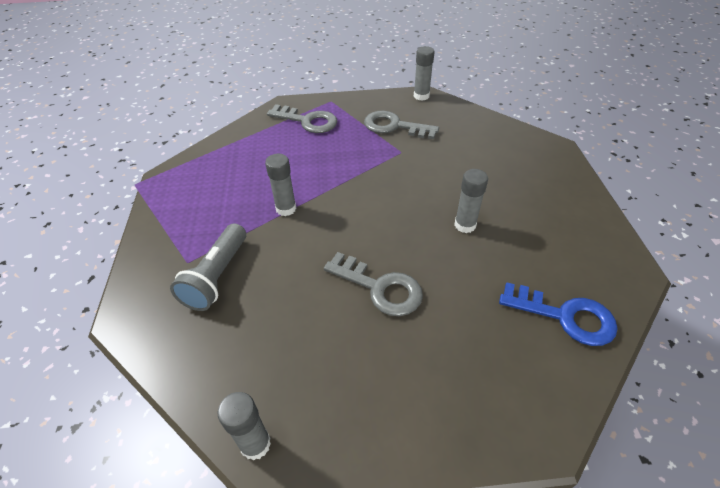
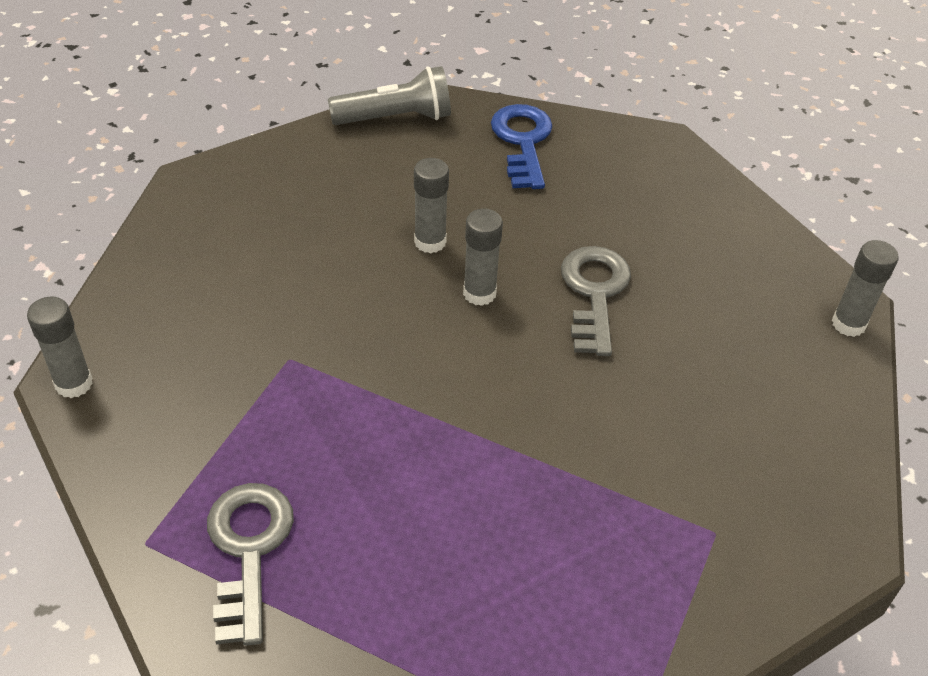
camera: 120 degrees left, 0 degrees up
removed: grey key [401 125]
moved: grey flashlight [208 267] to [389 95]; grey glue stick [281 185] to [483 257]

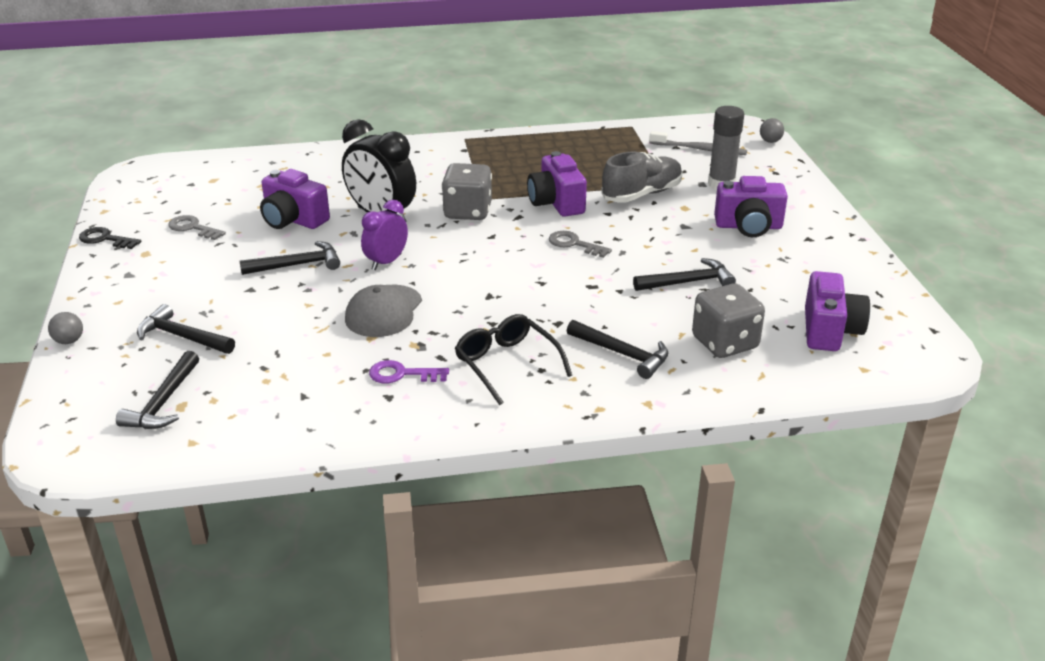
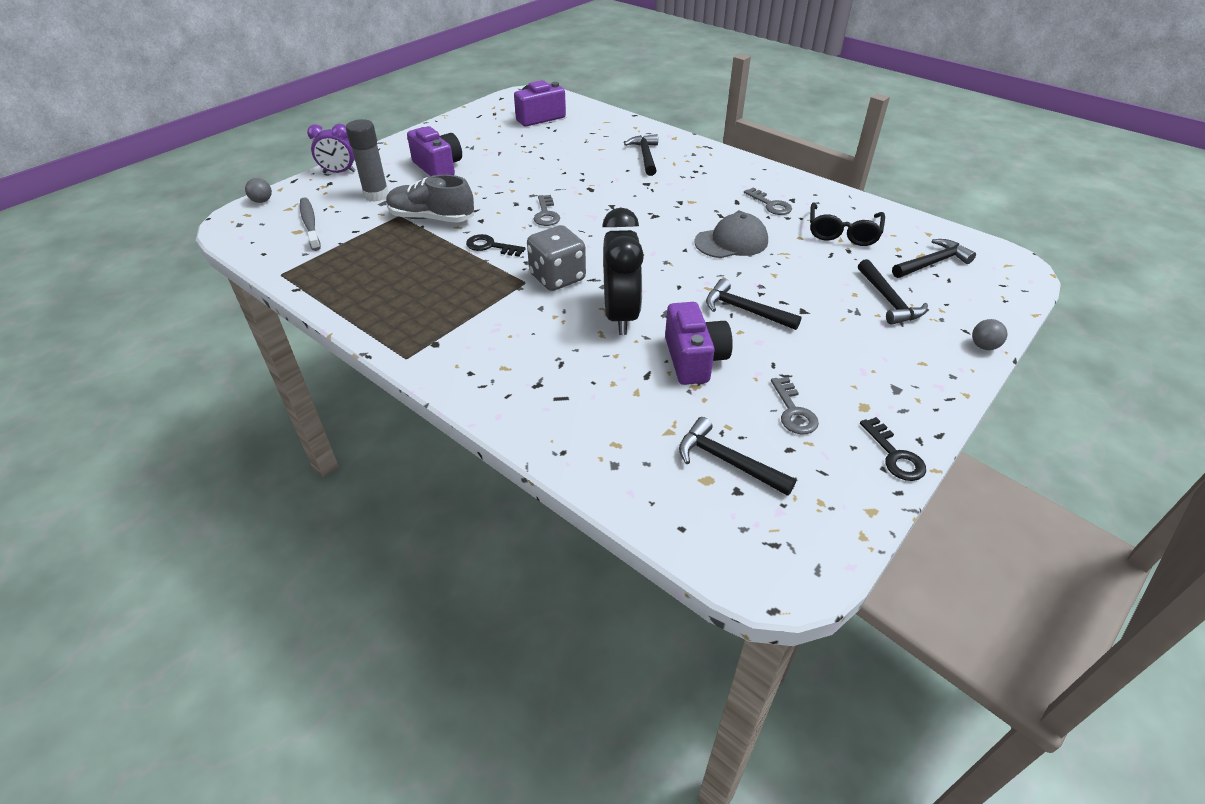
camera: 130 degrees left, 10 degrees up
removed: grey dice [728 320]
moved: purple clock [384 235] to [331 148]; black glasses [513 359] to [847 224]; black hammer [684 274] to [738 456]
replaced: purple camera [557 184] to black key [496 245]
recoloured: purple key [409 371] to grey key [768 201]

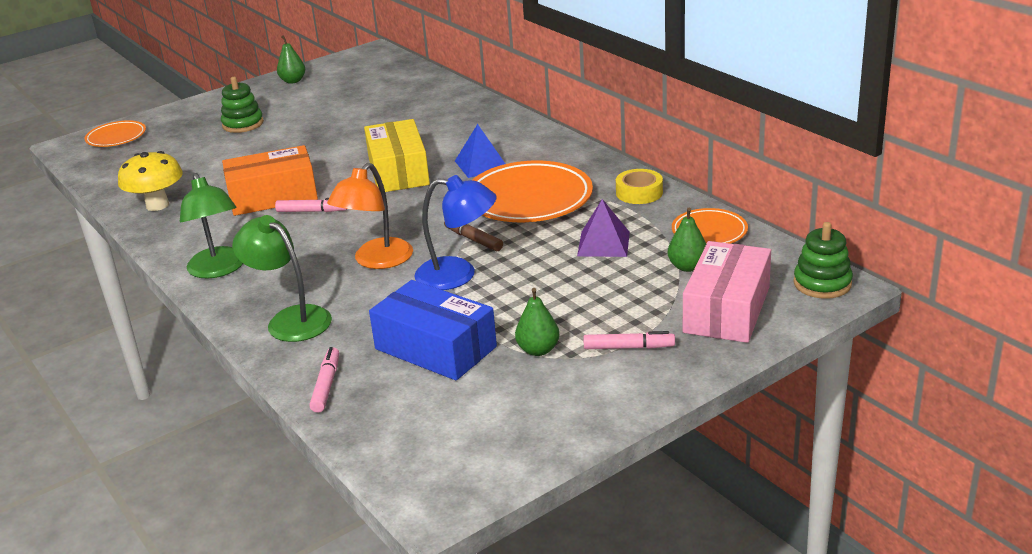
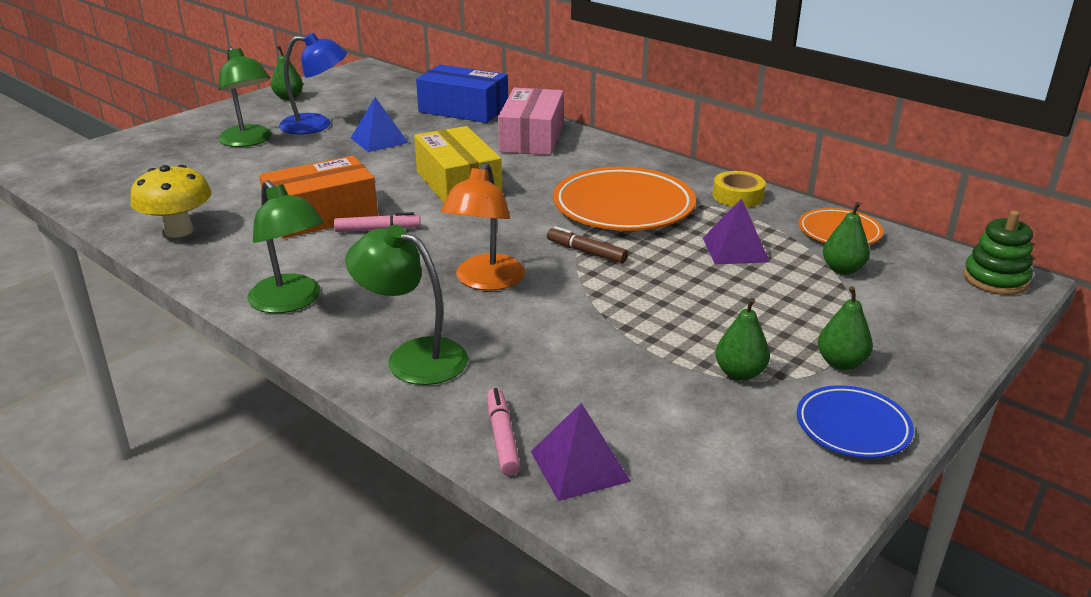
camera: 15 degrees left, 0 degrees up
removed: orange plate [115 133]
added: purple pyramid [581 452]; blue plate [855 421]
moved: blue box [433 330] to [462 93]; blue lamp [455 232] to [313 83]; blue pyramid [480 151] to [380 124]; pink box [727 292] to [531 121]
replaced: green stacking toy [242 105] to green lamp [245 97]; pink marker [629 340] to green pear [845 328]

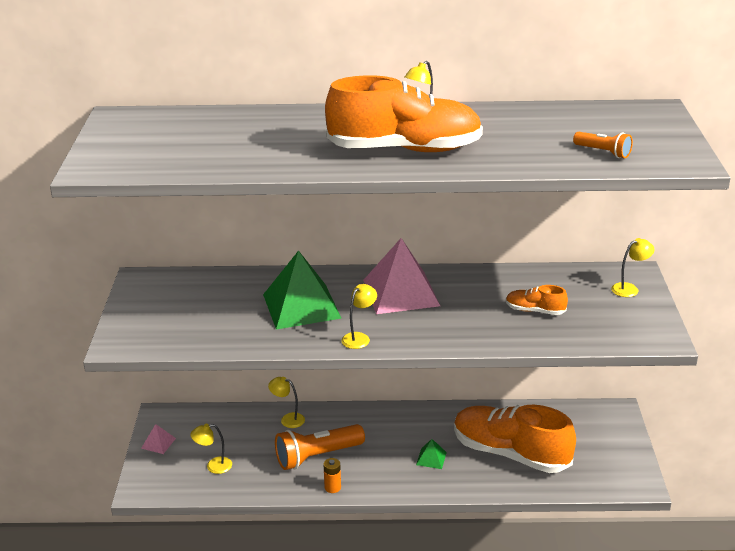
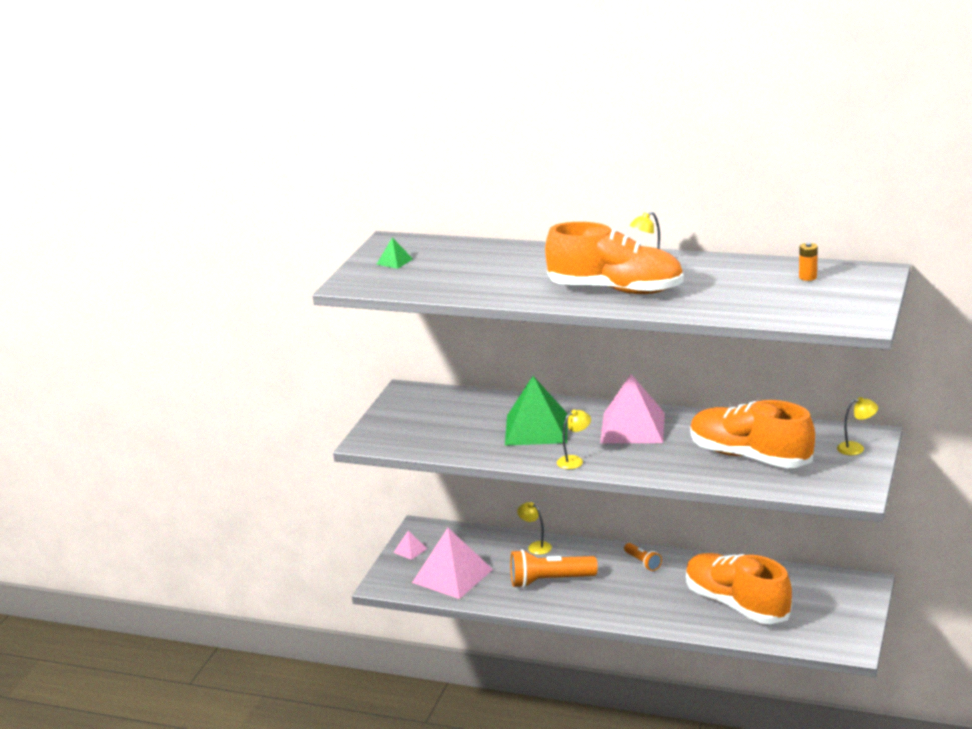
camera: 20 degrees right, 5 degrees down
moved: orange battery [332 475] to [808 261]; green pyramid [431 454] to [394 253]; orange flashlight [603 145] to [643 557]
replaced: yellow lamp [211 449] to pink pyramid [452 563]
resized: orange shoe [537 300] = [752 434] x2.27

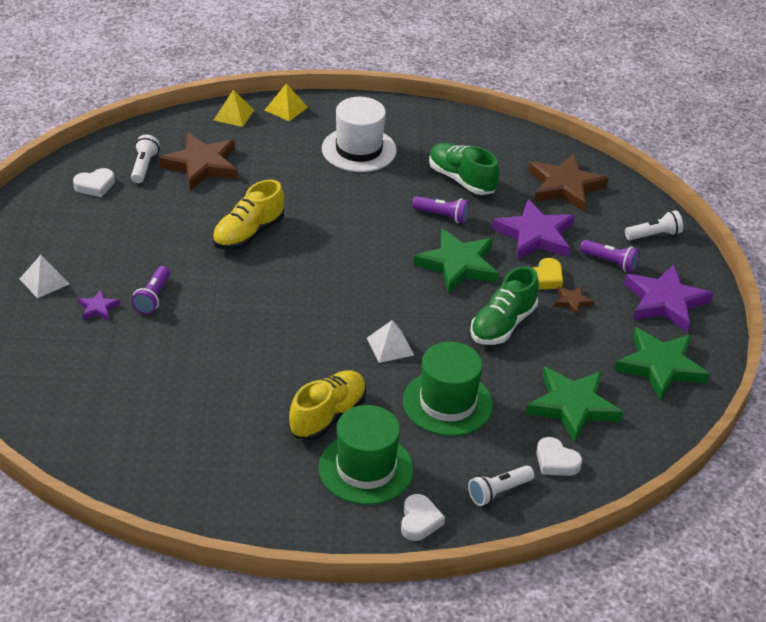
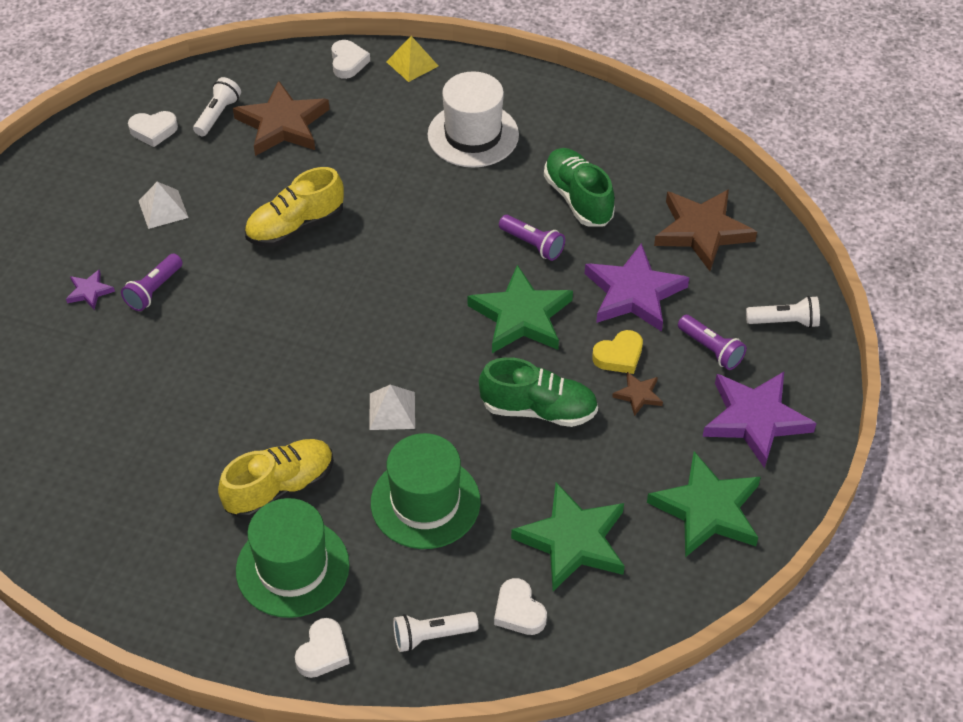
camera: 20 degrees right, 10 degrees up
moved: white pyramid [44 276] to [164 205]
replaced: yellow pyramid [234 108] to white heart [350 59]
turned: green shoe [504 305] = [538 392] 135 degrees counterclockwise

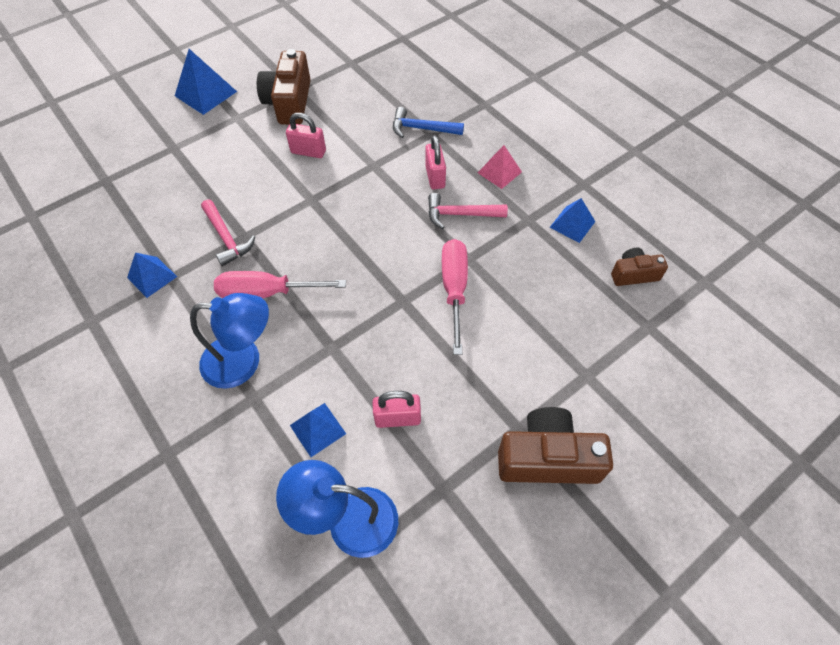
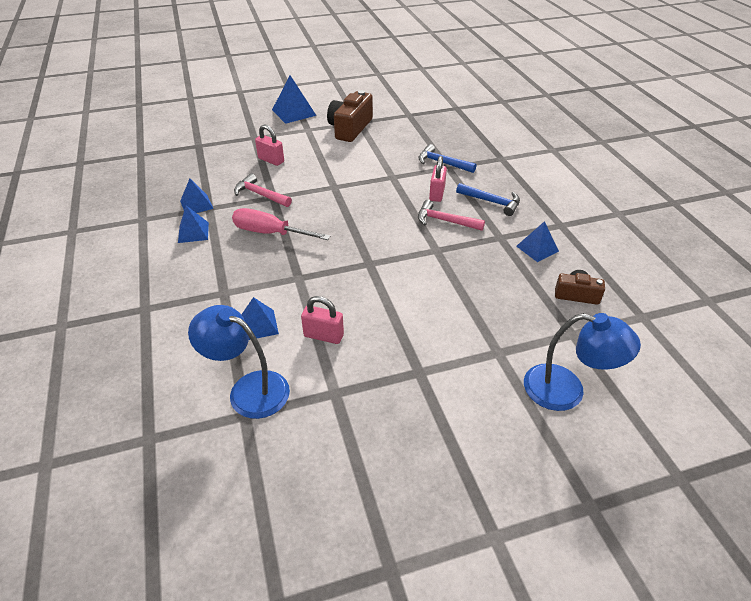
camera: 20 degrees right, 15 degrees down
removed: pink screwdriver [455 297]; brown camera [555 445]
added: blue pyramid [193 224]
moved: blue lamp [229 341] to [582 362]; pink padlock [306 135] to [269 145]
replaced: pink pyramid [500 167] to blue hammer [488 199]
turned: pink hammer [228 232] = [263 190] 135 degrees clockwise

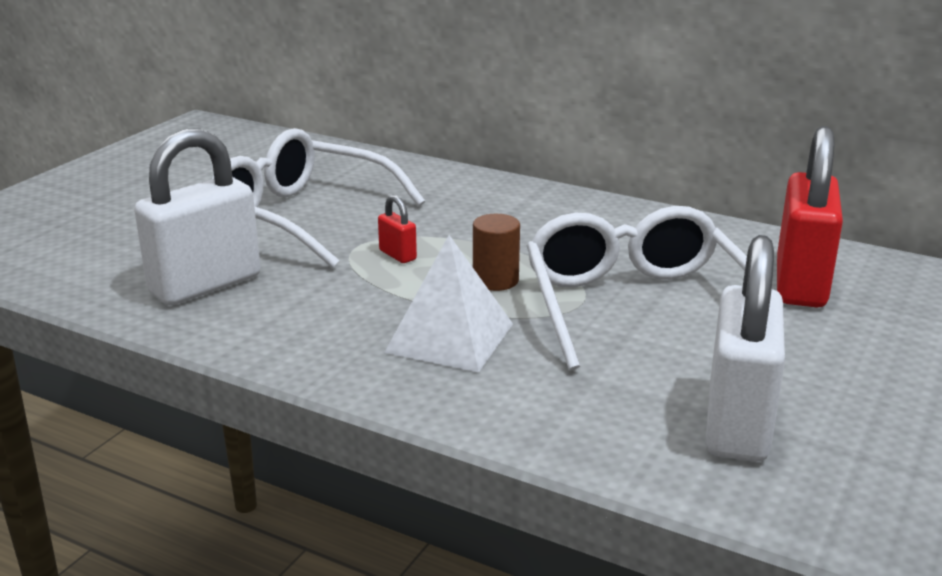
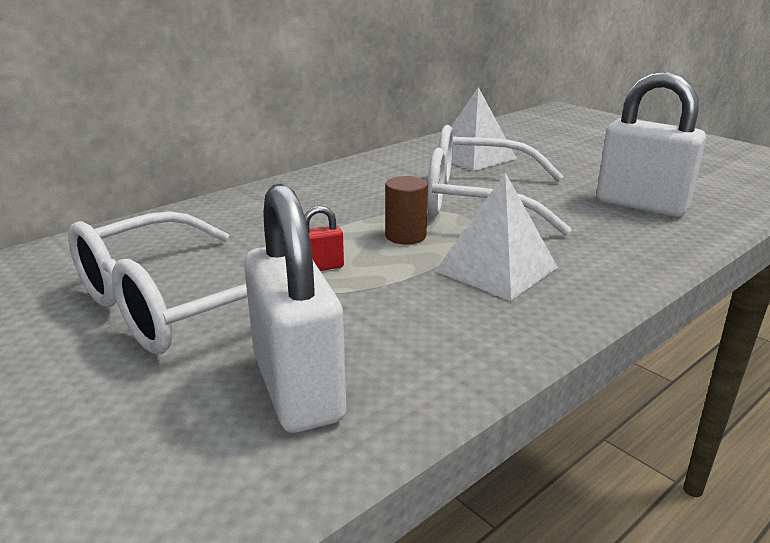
camera: 70 degrees left, 0 degrees up
replaced: red padlock [810 216] to white pyramid [477 129]

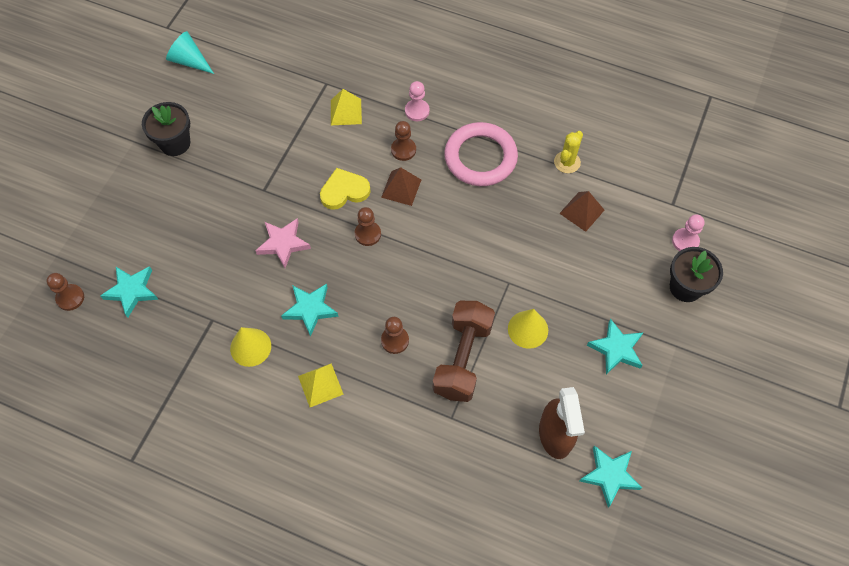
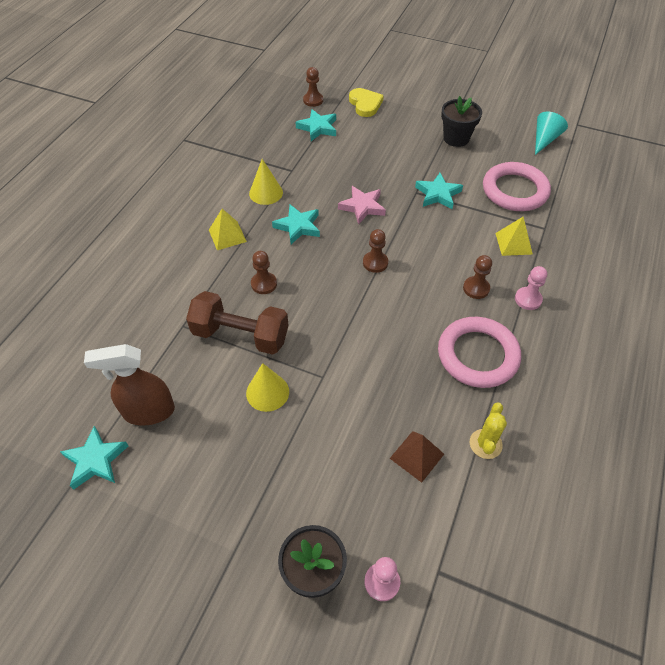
camera: 90 degrees right, 10 degrees down
removed: brown pyramid [401 186]
added: pink ring [517 186]
moved: yellow heart [345 189] to [366 102]; turquoise star [615 346] to [439 191]
turned: yellow cactus [568 152] = [488 430] 75 degrees clockwise

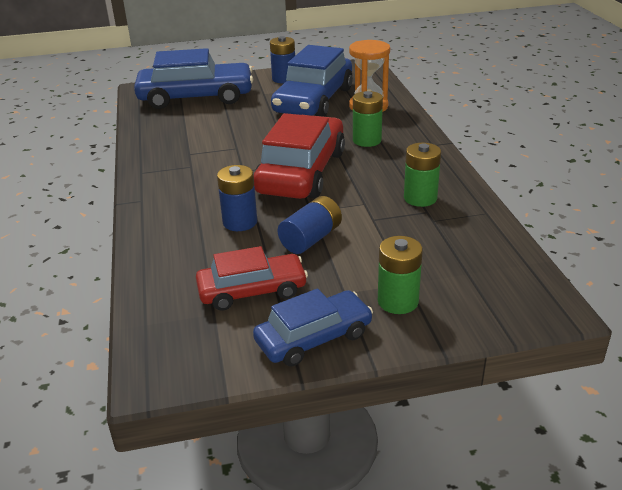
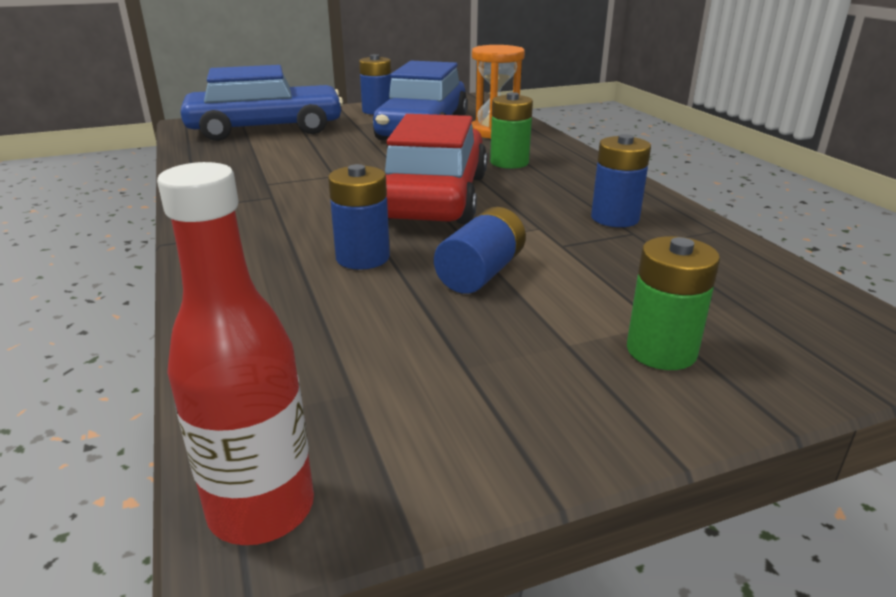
camera: 10 degrees left, 5 degrees down
removed: red car [252 278]; blue car [313 327]
added: red bottle [235 353]
recoloured: green battery [422 175] to blue battery [621 180]

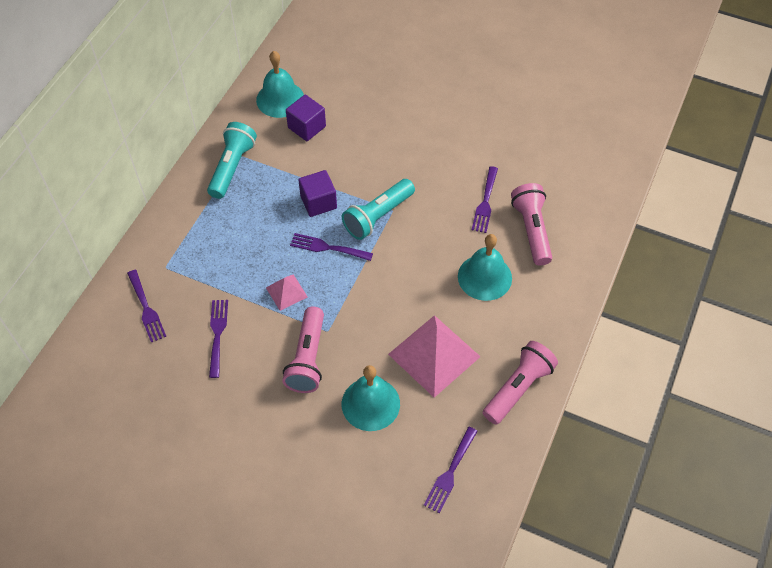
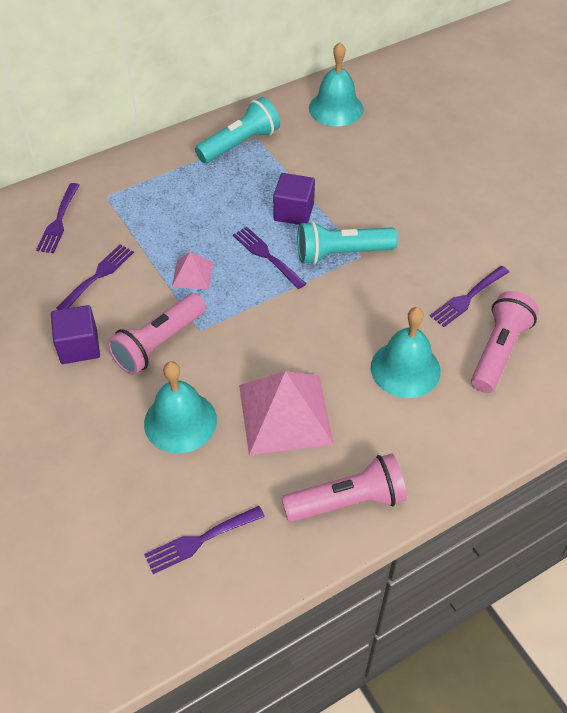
camera: 35 degrees right, 5 degrees down
moved: purple cube [306 118] to [75 334]

